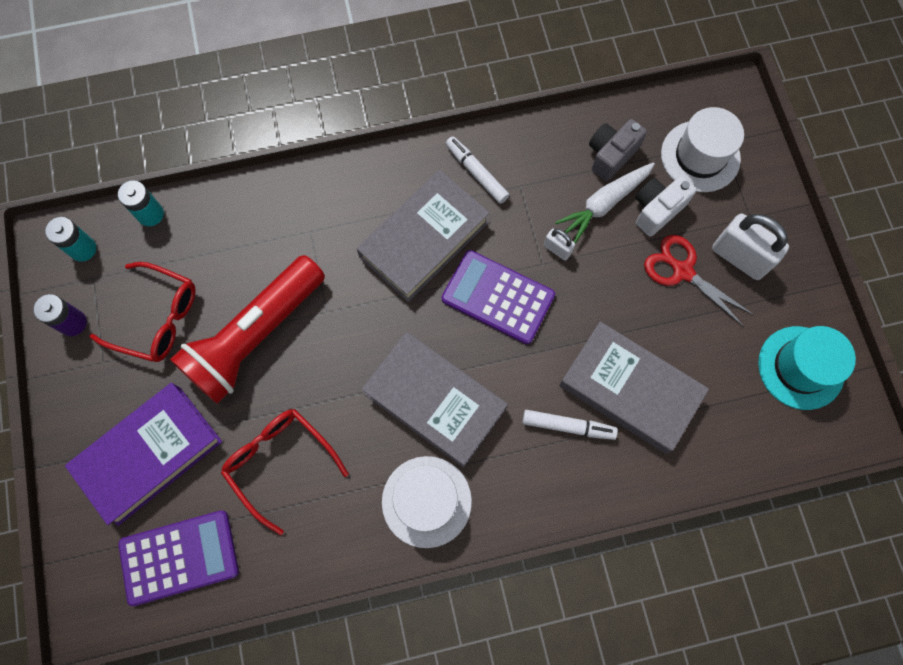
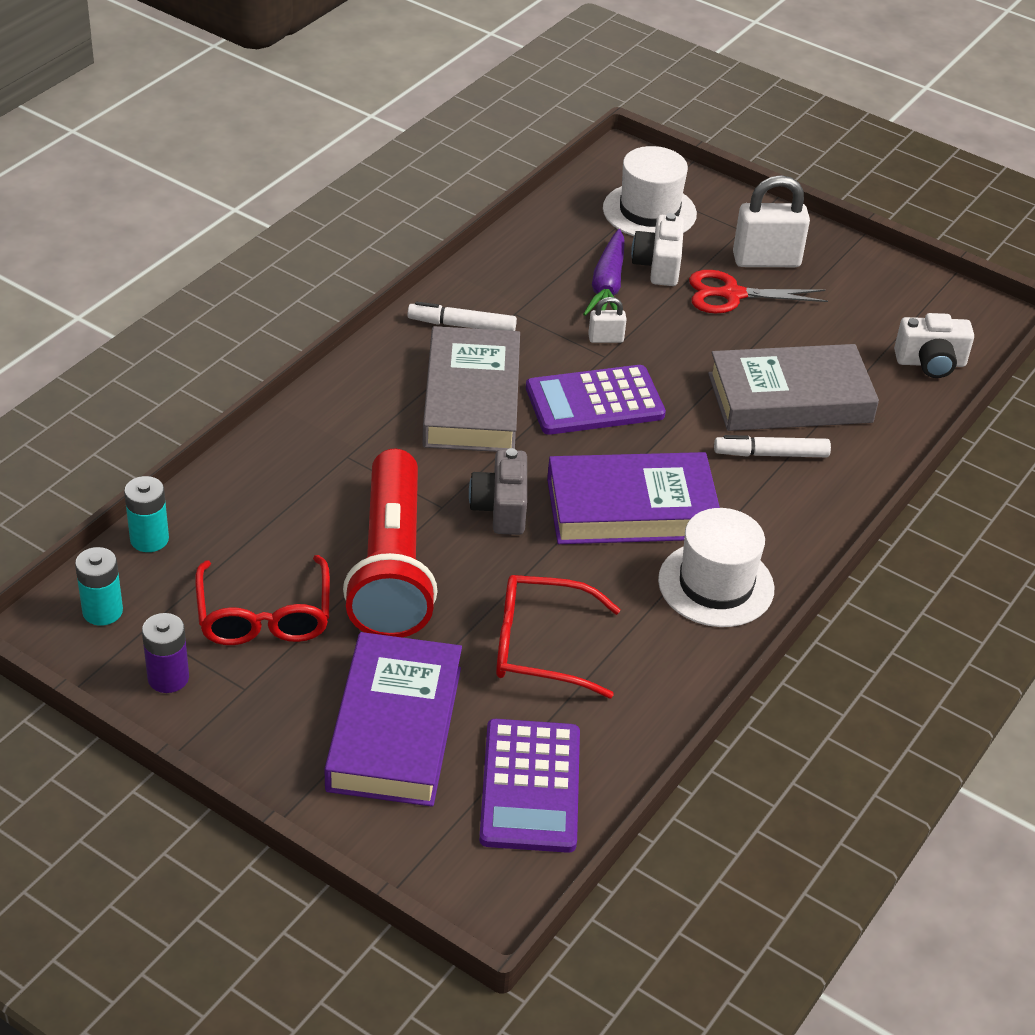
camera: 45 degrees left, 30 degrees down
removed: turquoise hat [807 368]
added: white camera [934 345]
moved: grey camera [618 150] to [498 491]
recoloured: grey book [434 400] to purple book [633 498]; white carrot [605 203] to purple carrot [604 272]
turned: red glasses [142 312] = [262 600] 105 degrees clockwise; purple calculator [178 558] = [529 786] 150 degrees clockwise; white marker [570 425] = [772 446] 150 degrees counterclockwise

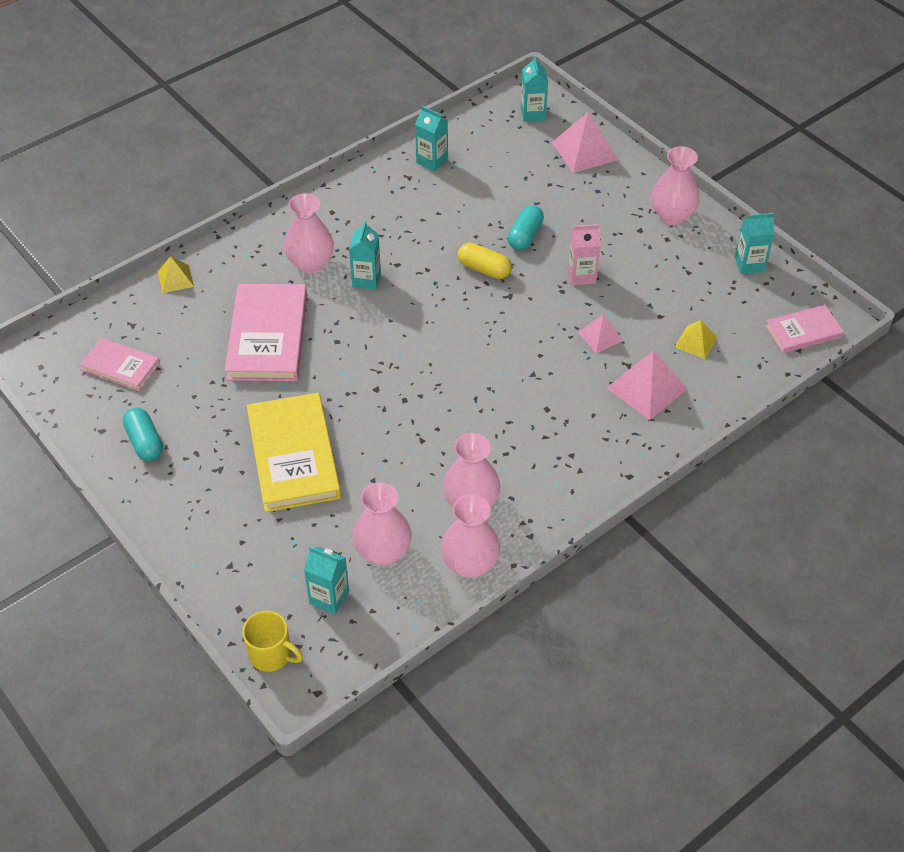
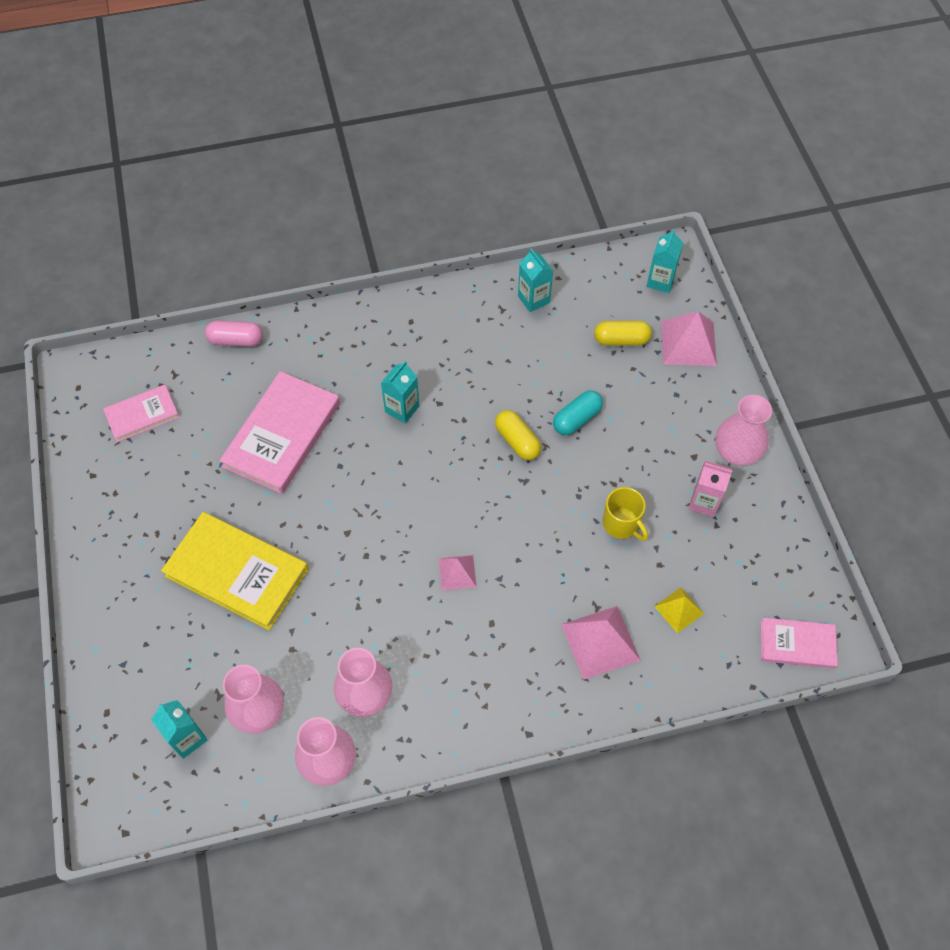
camera: 25 degrees right, 10 degrees up
removed: turquoise capsule [143 434]; pink vase [309 233]; turquoise carton [754 243]
added: yellow capsule [623 333]
moved: yellow mug [272 641] to [625 514]; pink carton [584 254] to [710 489]; pink pyramid [600 333] to [457 572]
replaced: yellow pyramid [176 274] to pink capsule [234 334]
turned: pink book [120 364] = [141 413] 75 degrees counterclockwise; yellow book [294 452] = [235 571] 75 degrees counterclockwise

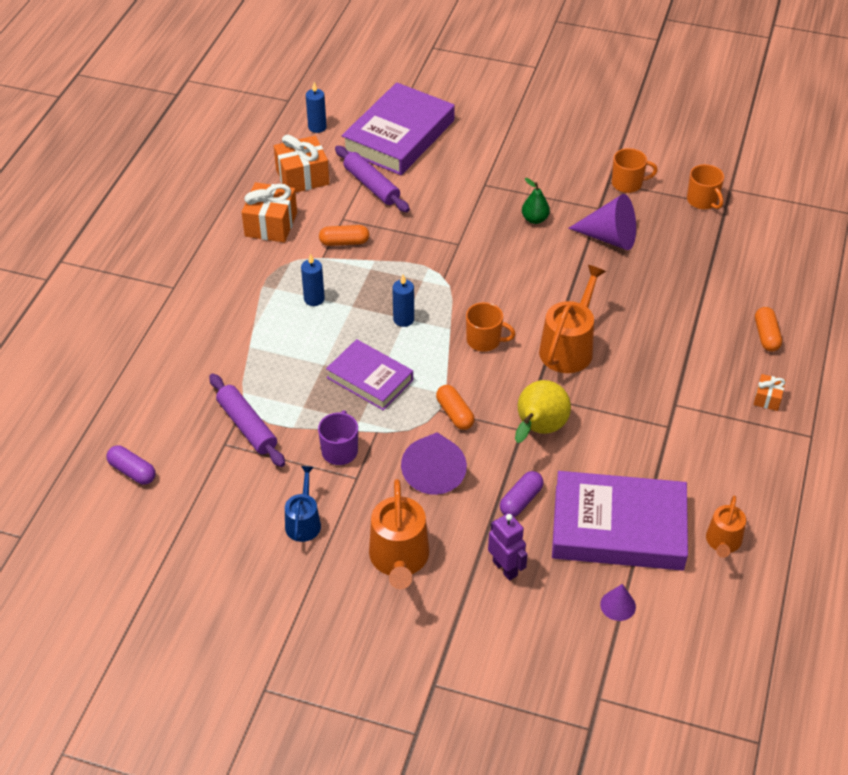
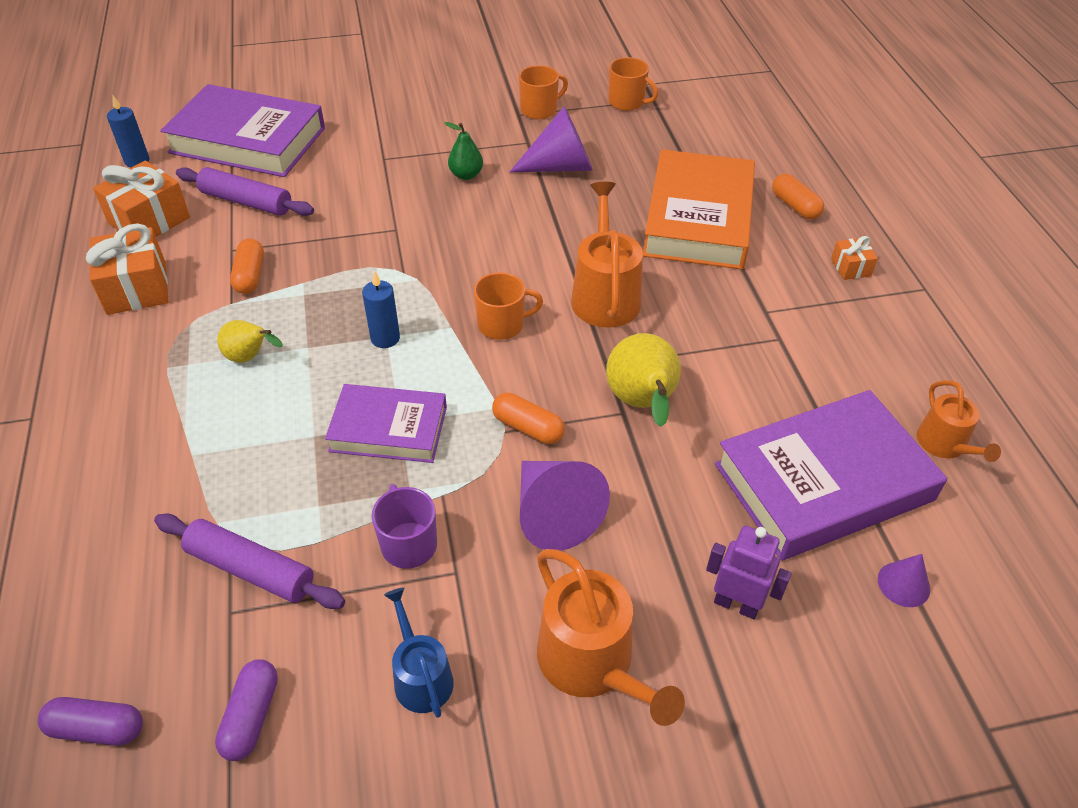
camera: 30 degrees left, 0 degrees up
added: orange book [699 209]
moved: purple capsule [522 494] to [246 710]
replaced: blue candle [313 279] to yellow pear [250 341]
turned: orange capsule [344 235] = [247 266] 60 degrees counterclockwise; purple book [398 128] = [242 130] 75 degrees counterclockwise

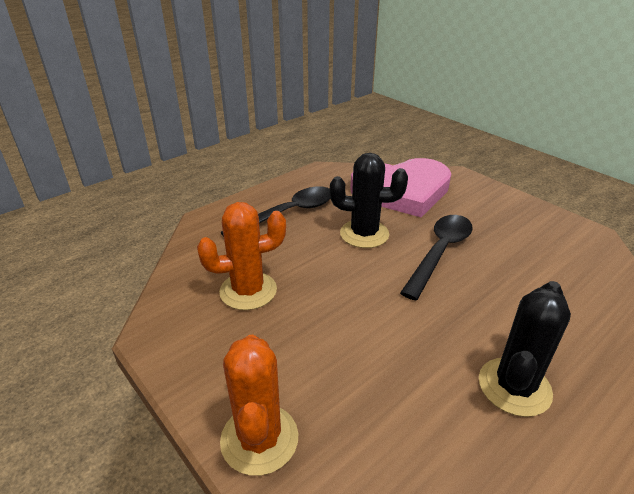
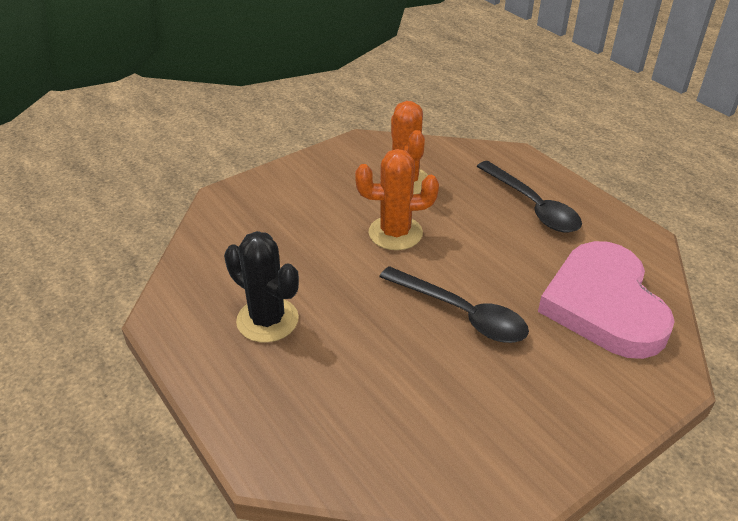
camera: 95 degrees right, 5 degrees up
removed: black cactus [369 200]
moved: orange cactus [259 405] to [397 199]

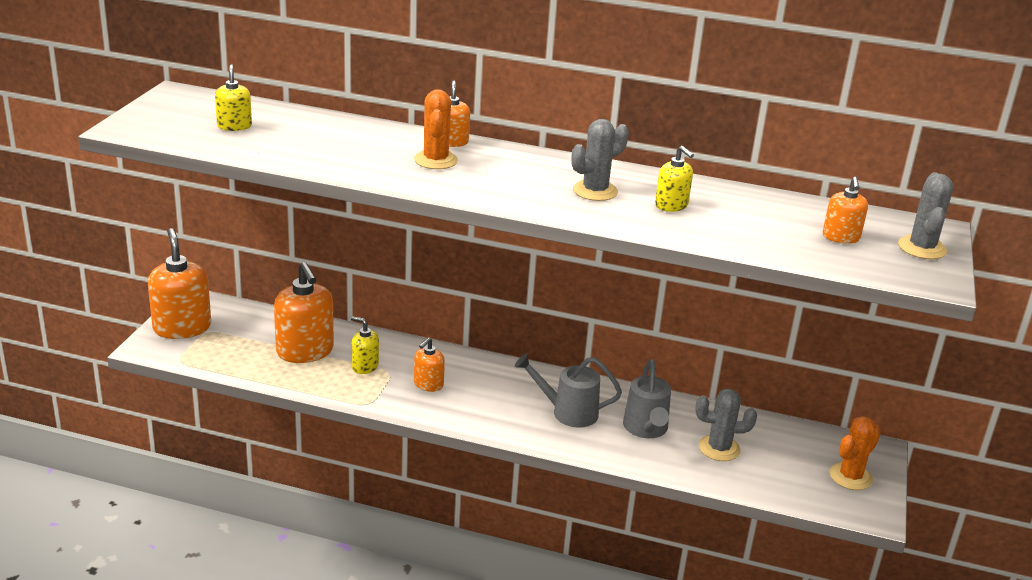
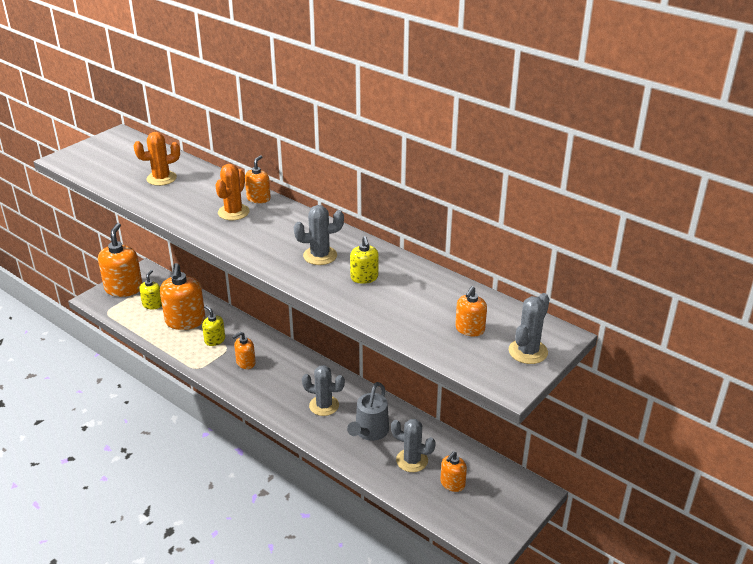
camera: 25 degrees right, 5 degrees up
added: orange soap dispenser [453 471]
moved: yellow soap dispenser [233 97] to [150 289]; orange cactus [855 453] to [157 159]
replaced: grey watering can [568 390] to grey cactus [323 390]

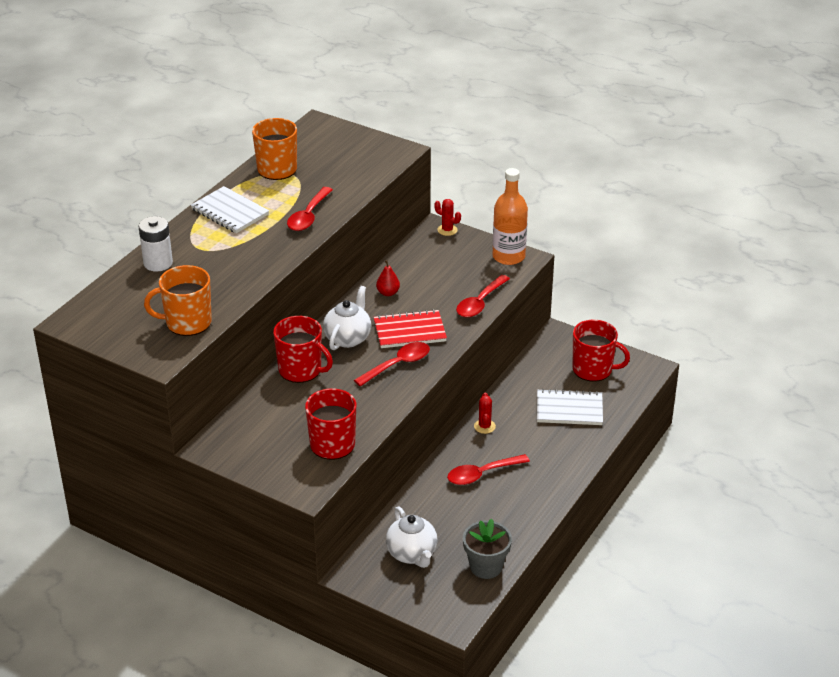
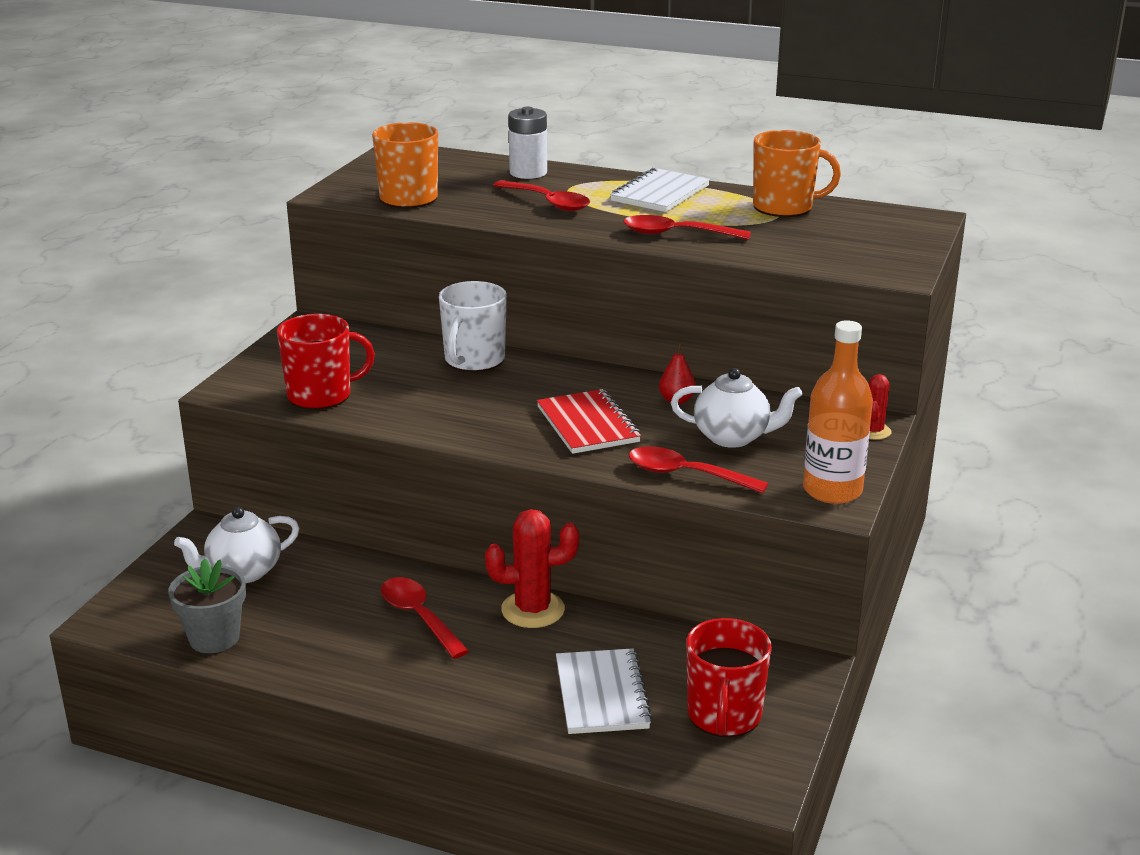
camera: 80 degrees right, 10 degrees down
moved: white teapot [347 318] to [737 408]; red spoon [392 364] to [541 195]
recoloured: red mug [303 349] to white mug [473 326]
resized: red cactus [485 413] = [532 568] x1.79

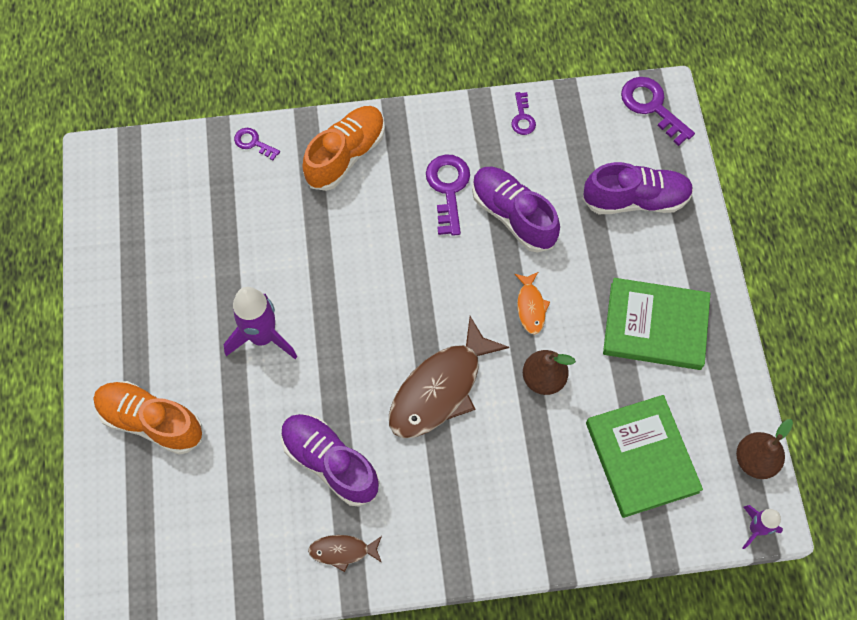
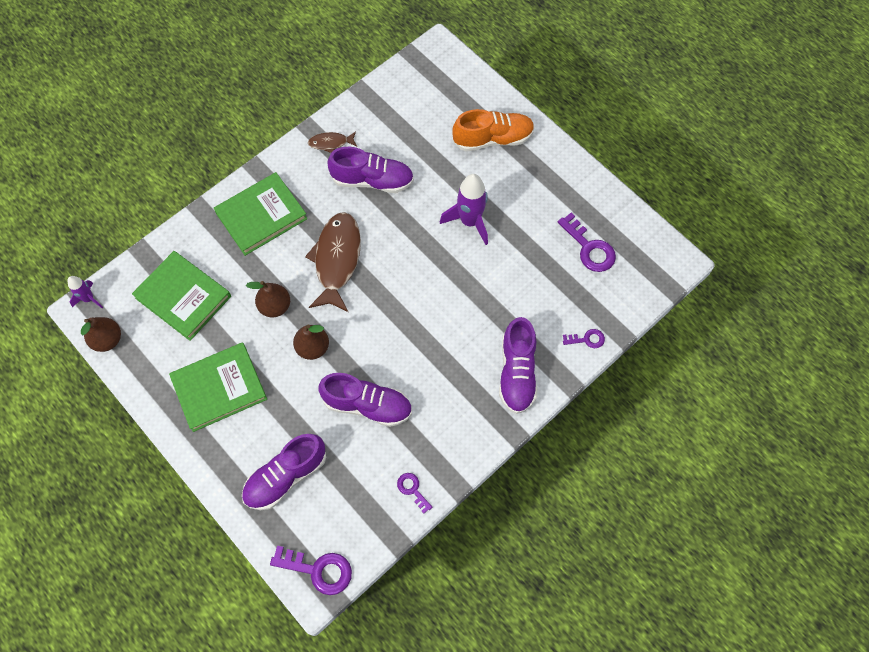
camera: 145 degrees right, 0 degrees up
added: green book [261 214]
moved: purple key [448 195] to [587 242]
replaced: orange fish [532 303] to brown pear [311 342]
recoloured: orange shoe [343 148] to purple shoe [518 365]
turned: brown fish [345 553] = [332 142] 150 degrees counterclockwise

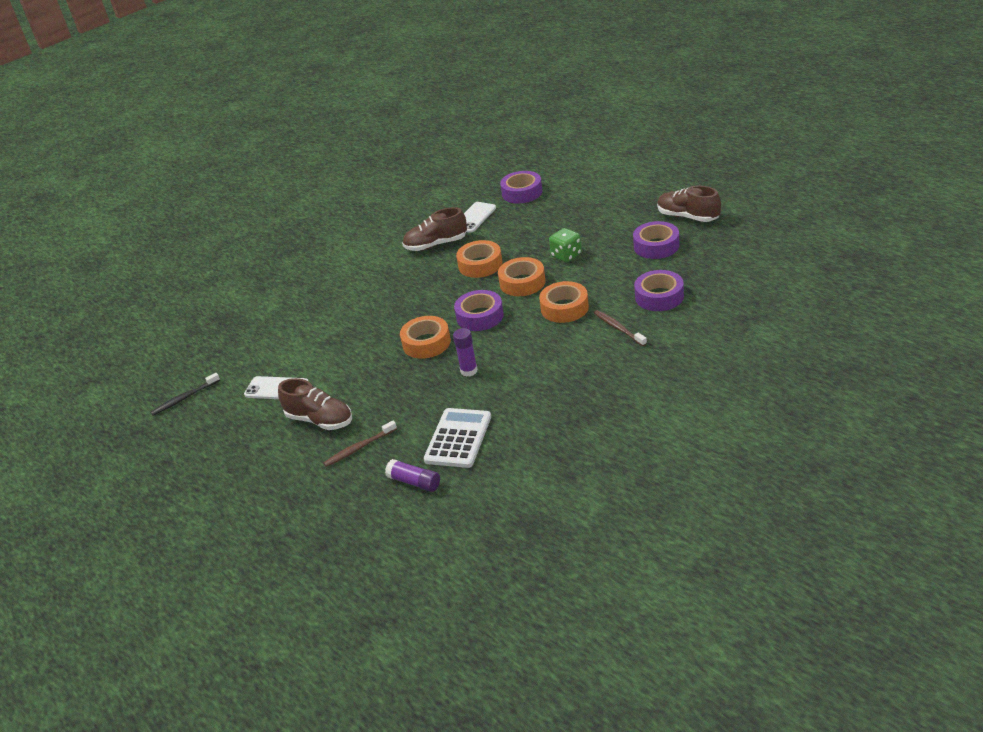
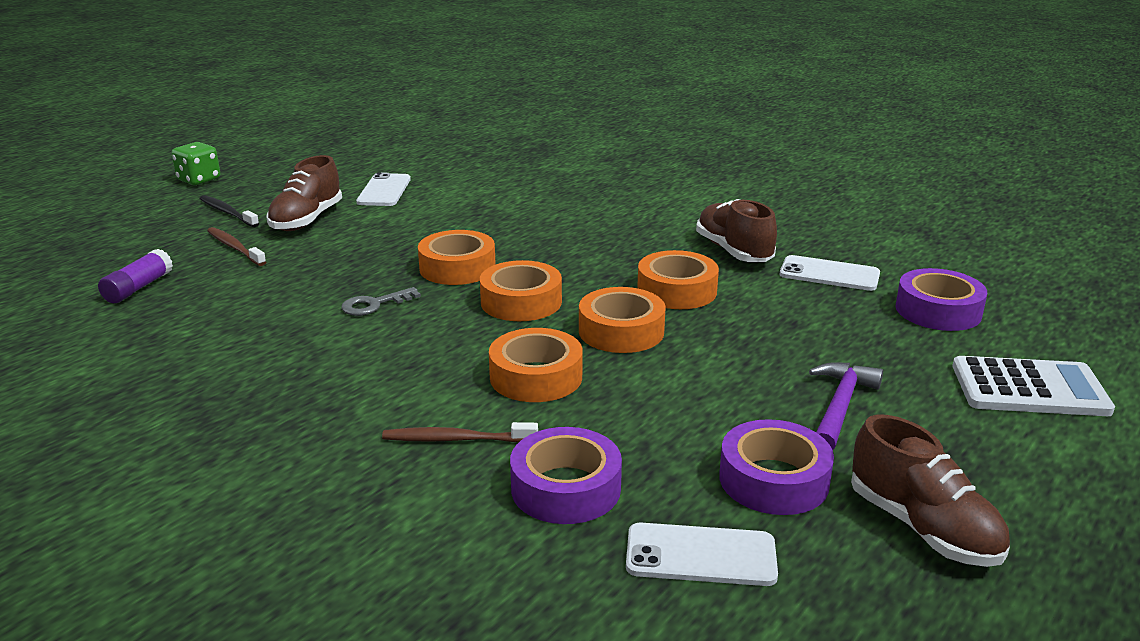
camera: 75 degrees right, 10 degrees down
added: white phone [702 554]; purple hammer [846 406]
moved: black toothbrush [185 394] to [229 211]; white calculator [457 438] to [1033 386]; green dice [565 245] to [195 163]
replaced: purple glue stick [465 352] to grey key [381 301]
recoloured: purple tape [479 310] to orange tape [521 290]
turned: brown toothbrush [620 328] = [460 432] 135 degrees counterclockwise; brown shoe [689 204] = [930 490] 120 degrees clockwise

